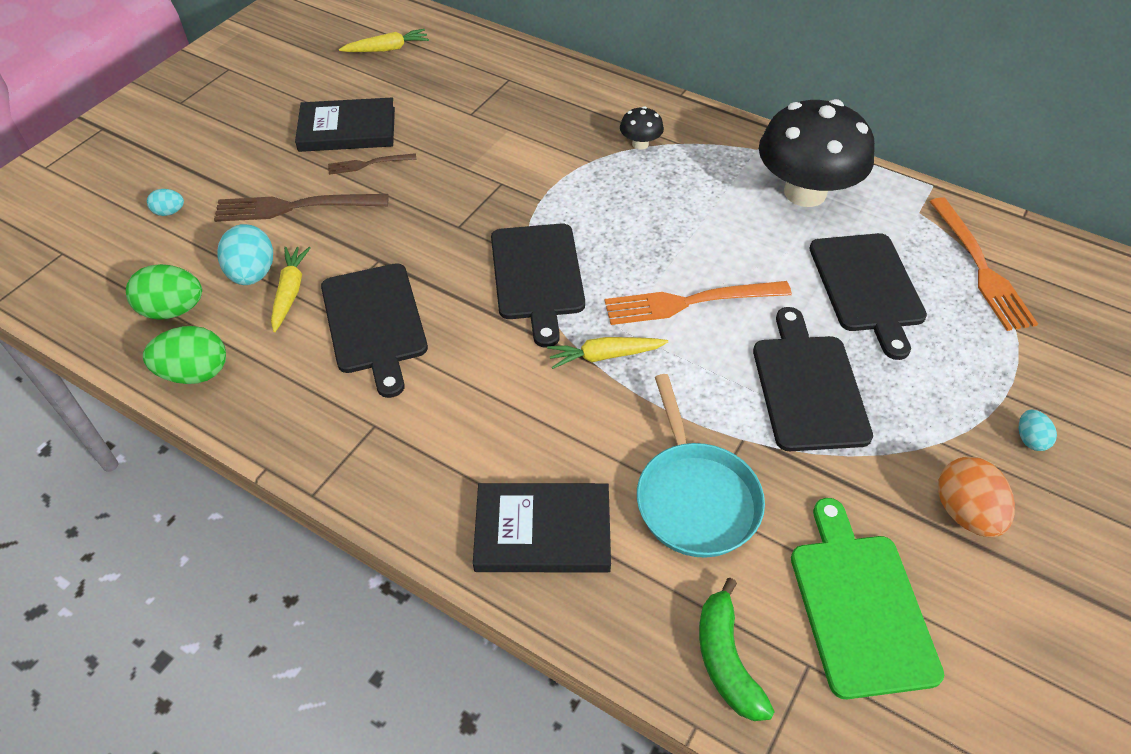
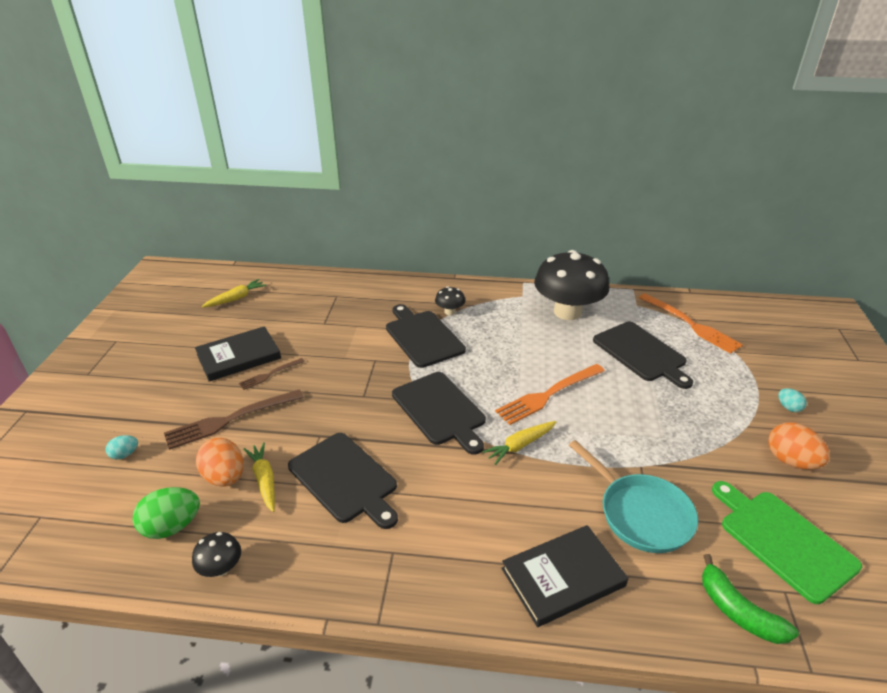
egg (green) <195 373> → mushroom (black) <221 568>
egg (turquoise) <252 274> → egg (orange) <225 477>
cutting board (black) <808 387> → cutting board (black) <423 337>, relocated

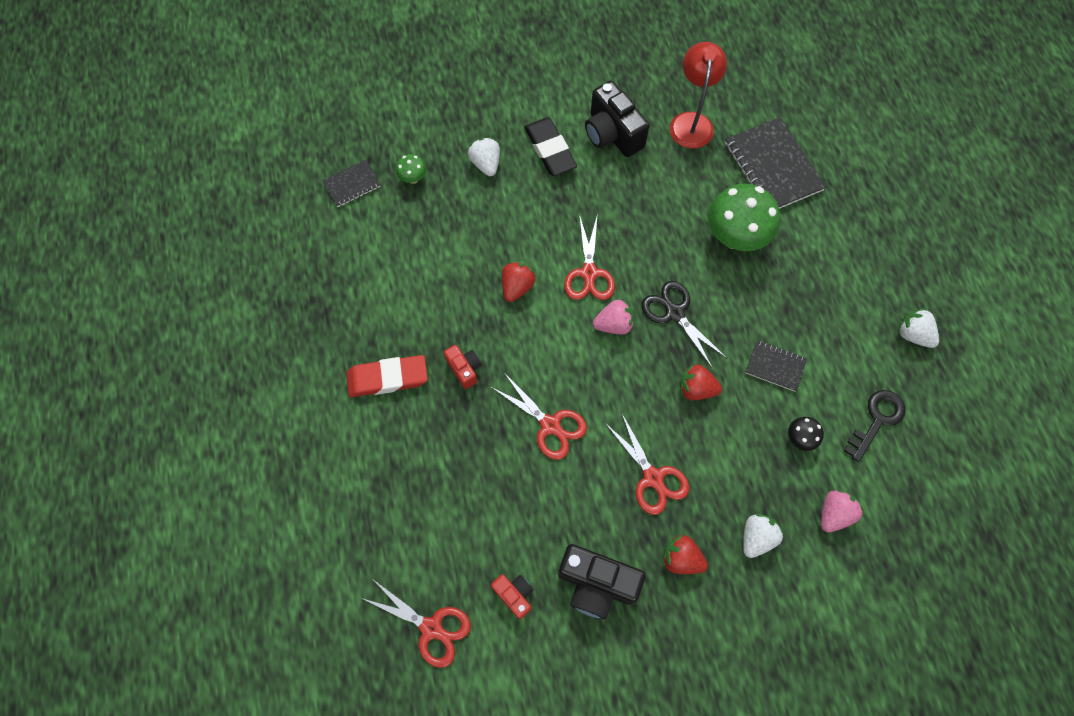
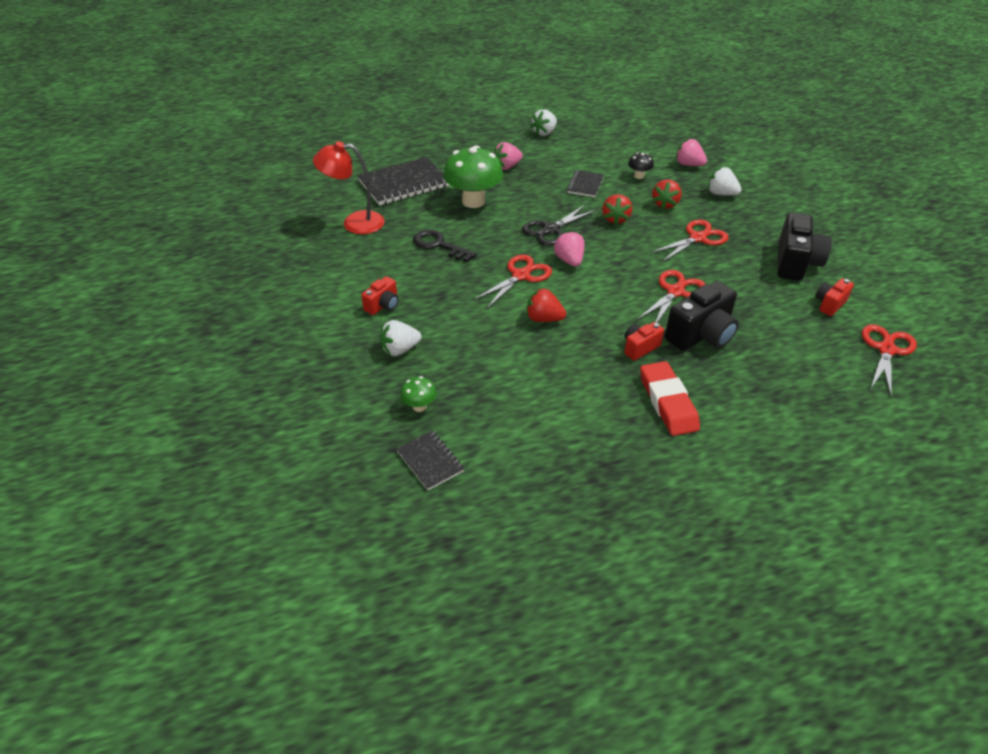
eraser (black) <550 150> → camera (red) <383 305>
scissors (red) <589 273> → scissors (red) <521 276>, 45 degrees counterclockwise
camera (black) <612 134> → camera (black) <701 335>, relocated
strawberry (red) <681 558> → strawberry (red) <665 204>, relocated
key (black) <877 420> → key (black) <439 245>, relocated
- → strawberry (pink) <507 167>

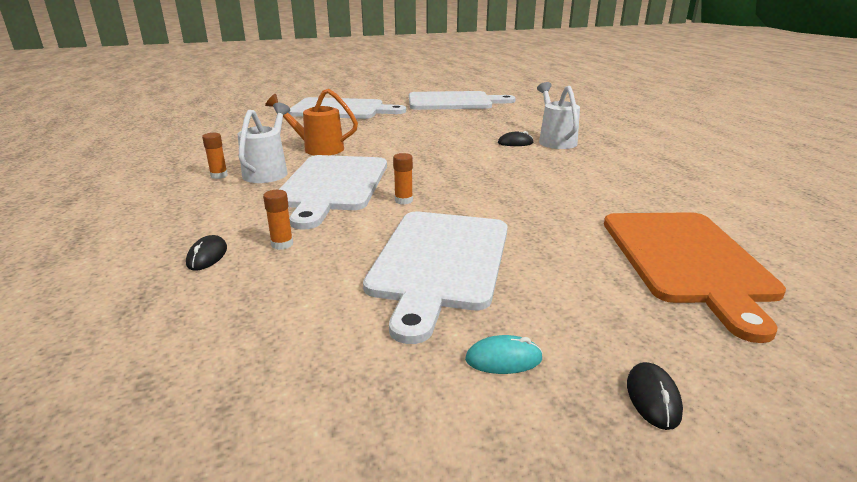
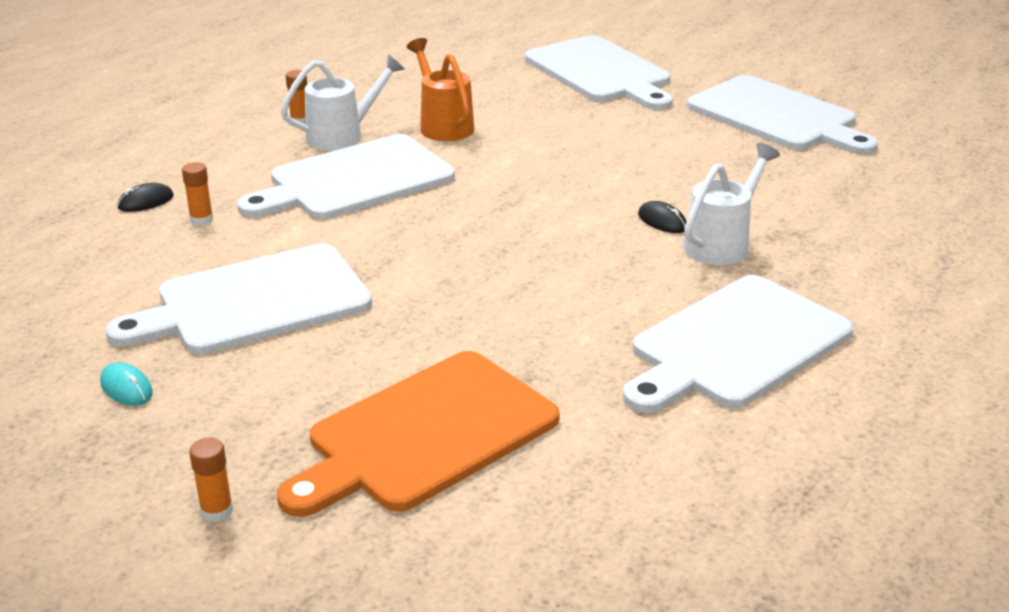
glue stick (orange) <403 200> → glue stick (orange) <217 511>, relocated
mouse (black) <653 398> → -
- → cutting board (white) <735 345>

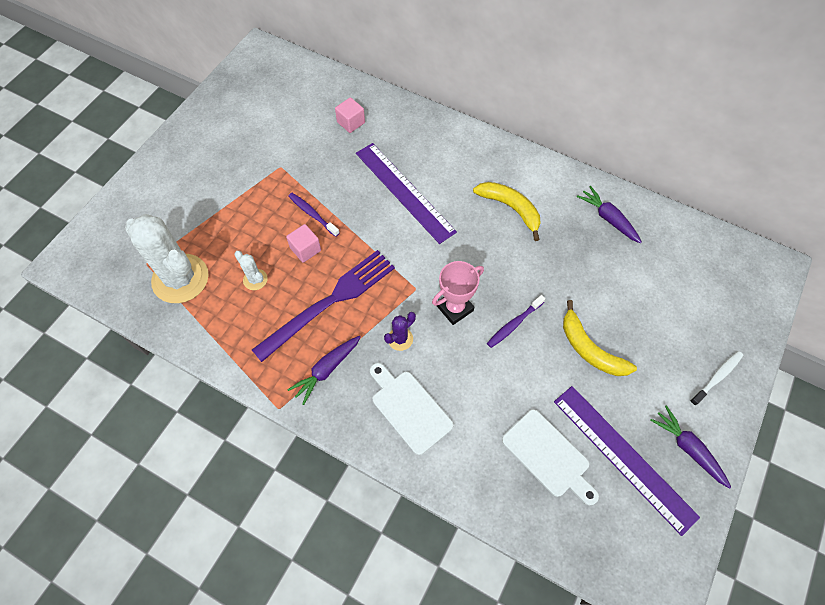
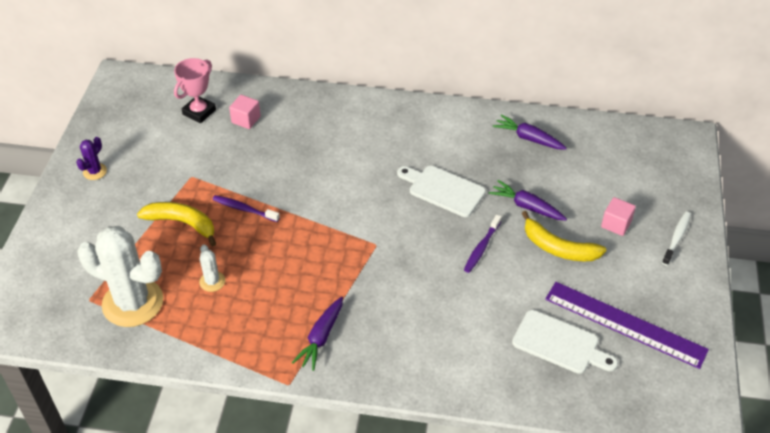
cactus (white) <255 279> → cactus (white) <212 281>, 45 degrees clockwise
fork (purple) <330 302> → -
cube (pink) <305 249> → cube (pink) <616 224>, relocated
ruler (purple) <404 191> → -
cutting board (white) <409 408> → cutting board (white) <443 190>, relocated
cactus (purple) <400 339> → cactus (purple) <95 171>, relocated
trophy (pink) <455 308> → trophy (pink) <199 112>, relocated
banana (yellow) <510 208> → banana (yellow) <182 223>, relocated
carrot (purple) <688 448> → carrot (purple) <527 207>, relocated

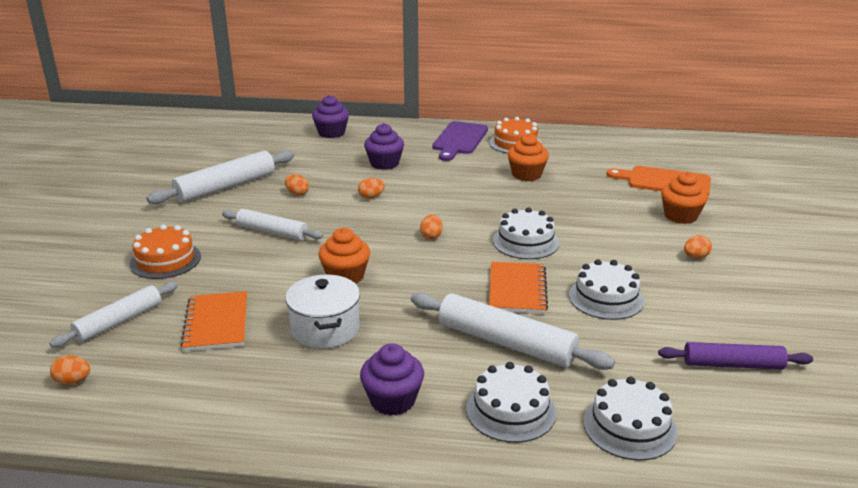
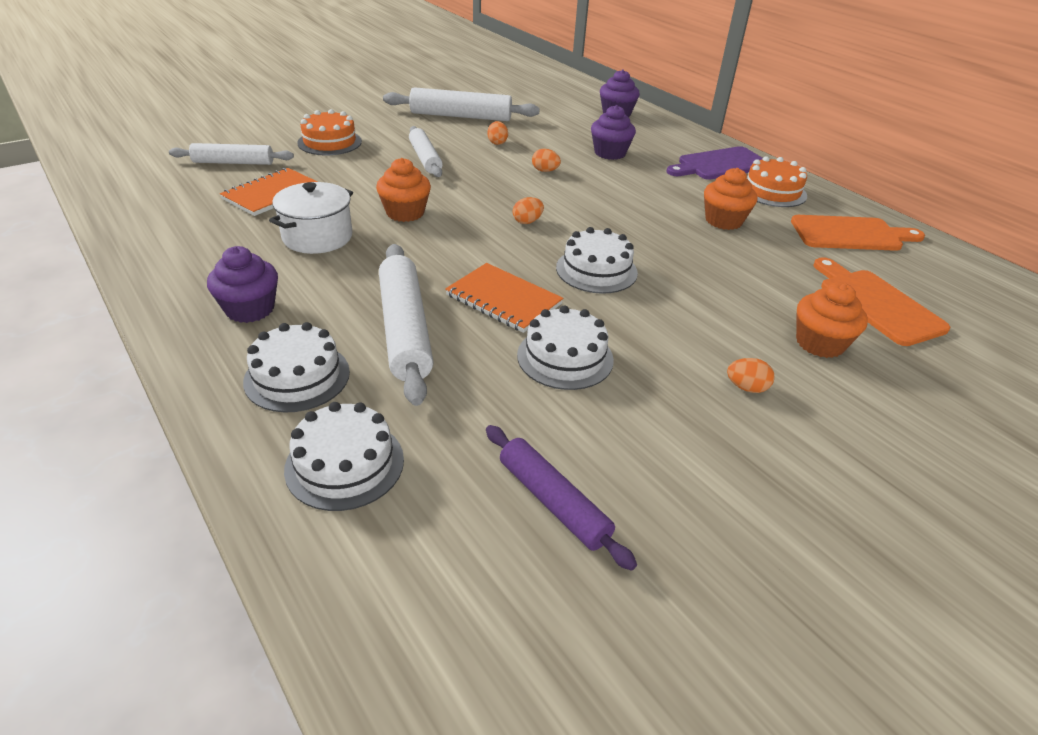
egg (orange) <73 381> → -
notebook (orange) <517 290> → notebook (orange) <503 300>, 75 degrees clockwise
- → cutting board (orange) <850 234>

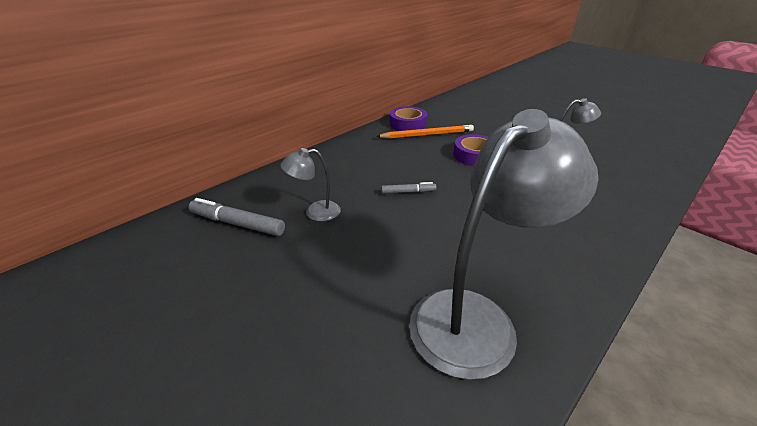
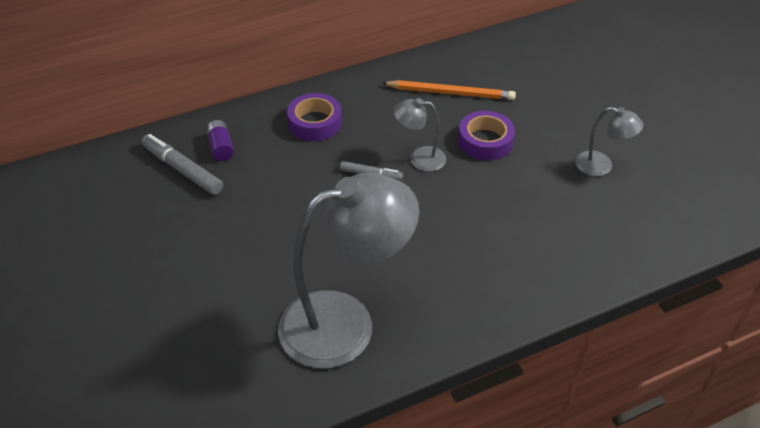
lamp (grey) <315 212> → lamp (grey) <419 158>, relocated
tape (purple) <408 124> → tape (purple) <315 123>, relocated
- → battery (purple) <221 147>

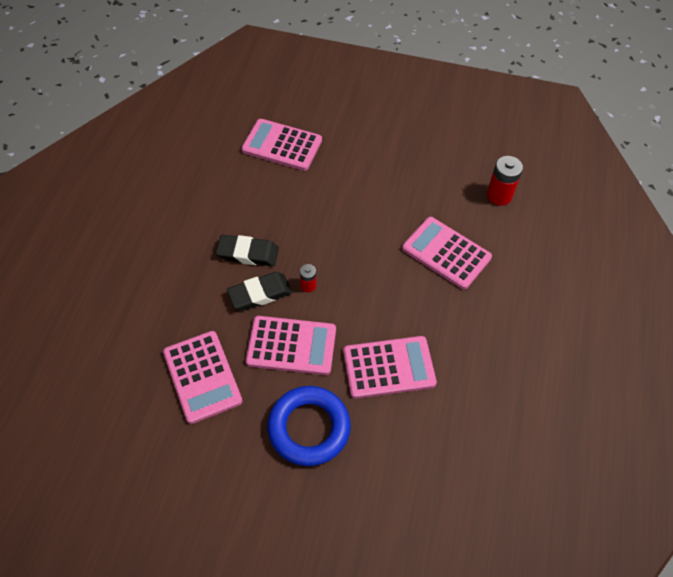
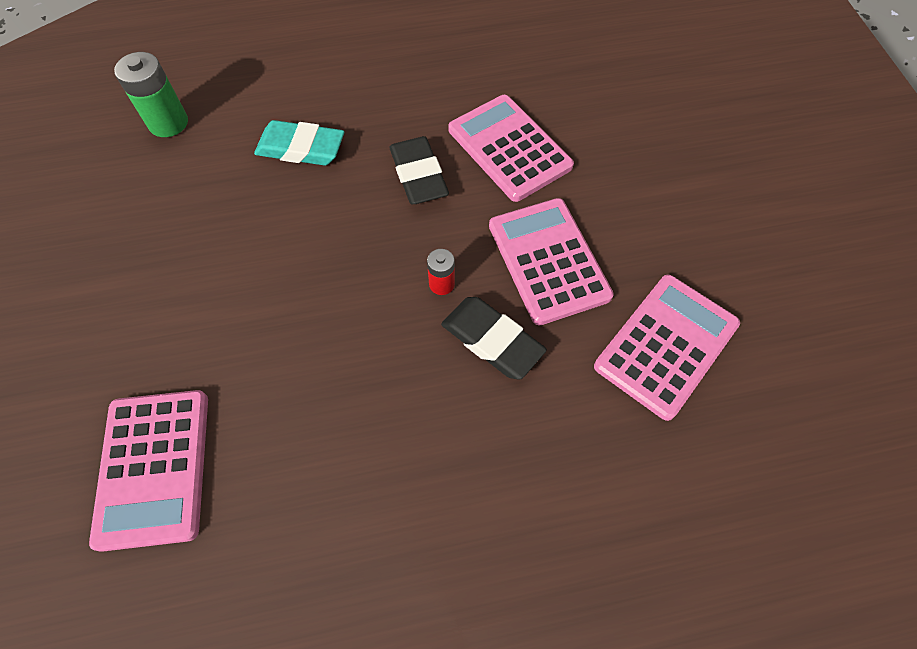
eraser (black) <248 253> → eraser (black) <418 175>, relocated
ring (blue) <309 428> → -
calculator (pink) <446 253> → eraser (turquoise) <301 148>
battery (red) <499 195> → battery (green) <168 123>

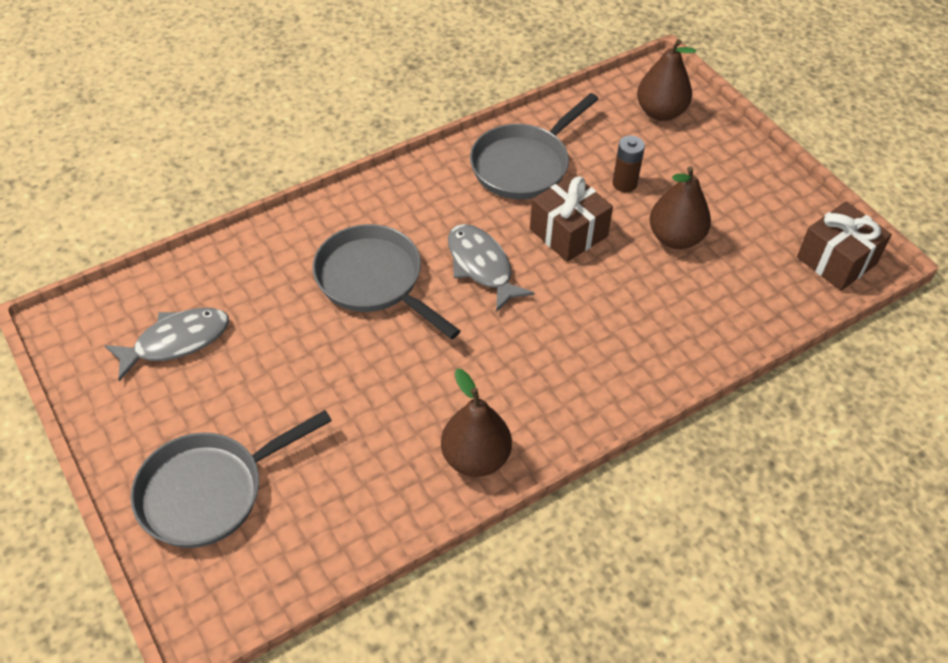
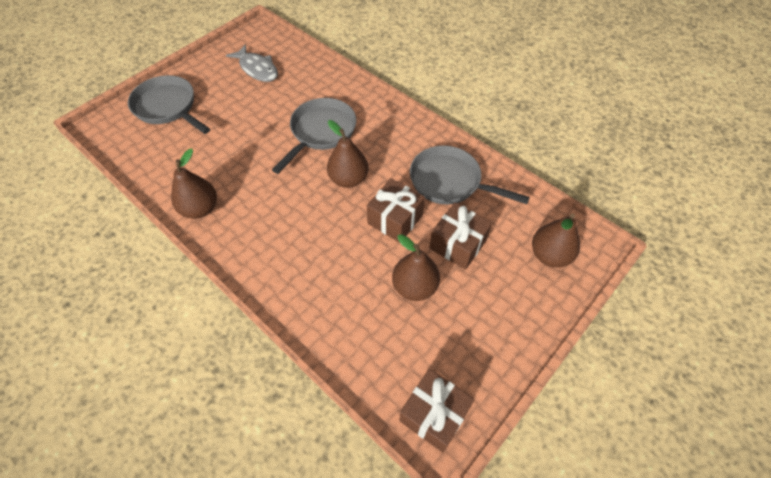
fish (grey) <481 266> → pear (brown) <348 179>
battery (brown) <624 183> → gift (brown) <458 244>

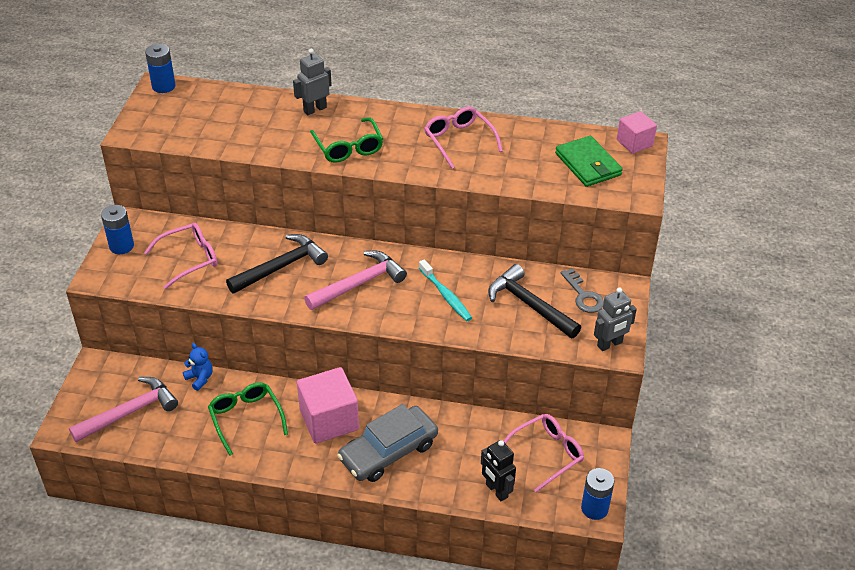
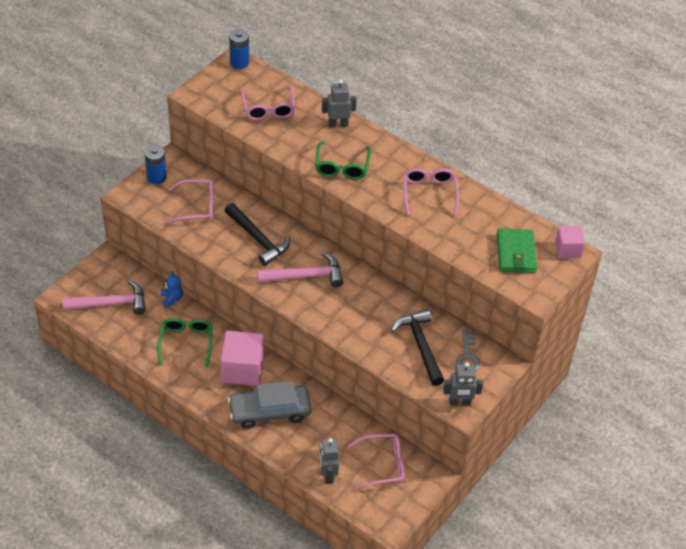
hammer (black) <281 267> → hammer (black) <258 239>, 60 degrees clockwise
toothbrush (turquoise) <445 295> → -
robot (black) <496 491> → robot (grey) <328 475>
battery (blue) <594 508> → -
- → glasses (pink) <268 109>

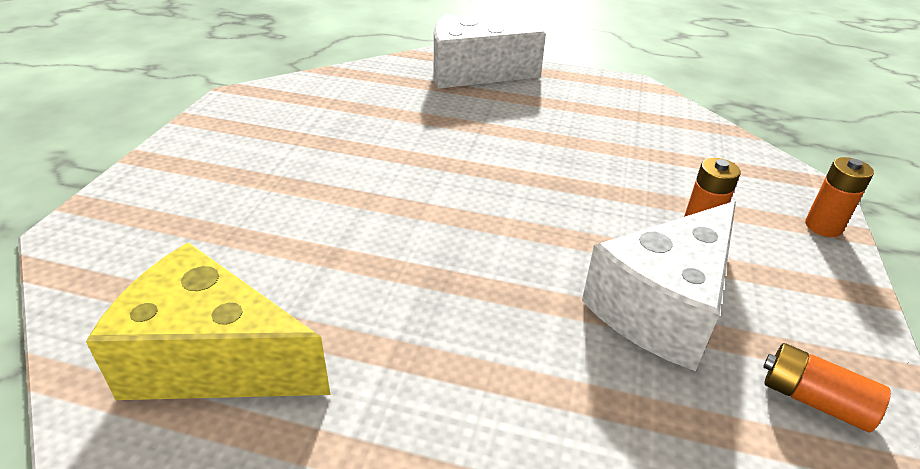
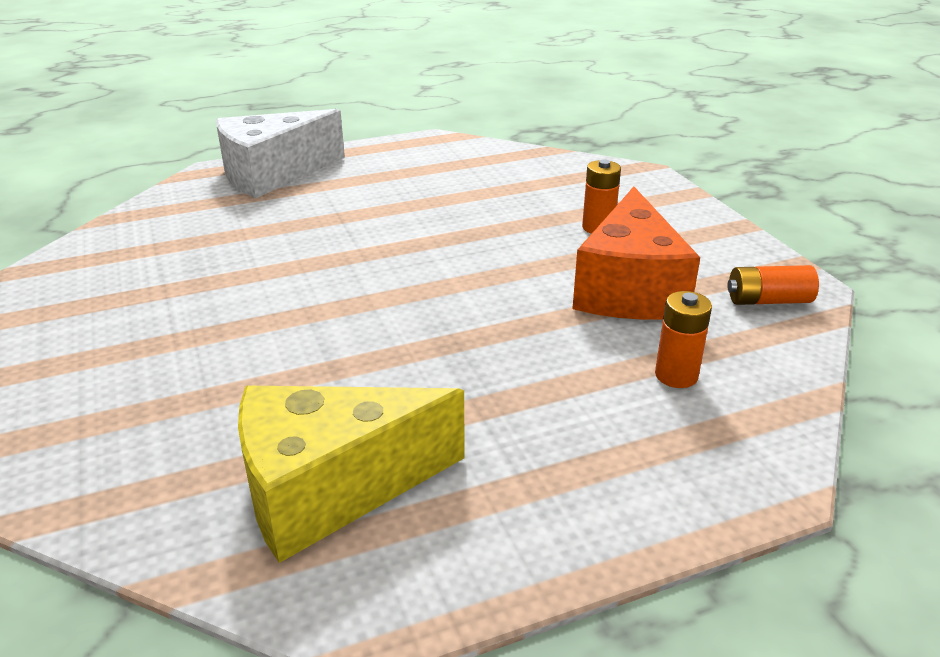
cheese (white) <662 307> → cheese (orange) <629 289>
battery (orange) <823 226> → battery (orange) <676 375>, relocated

